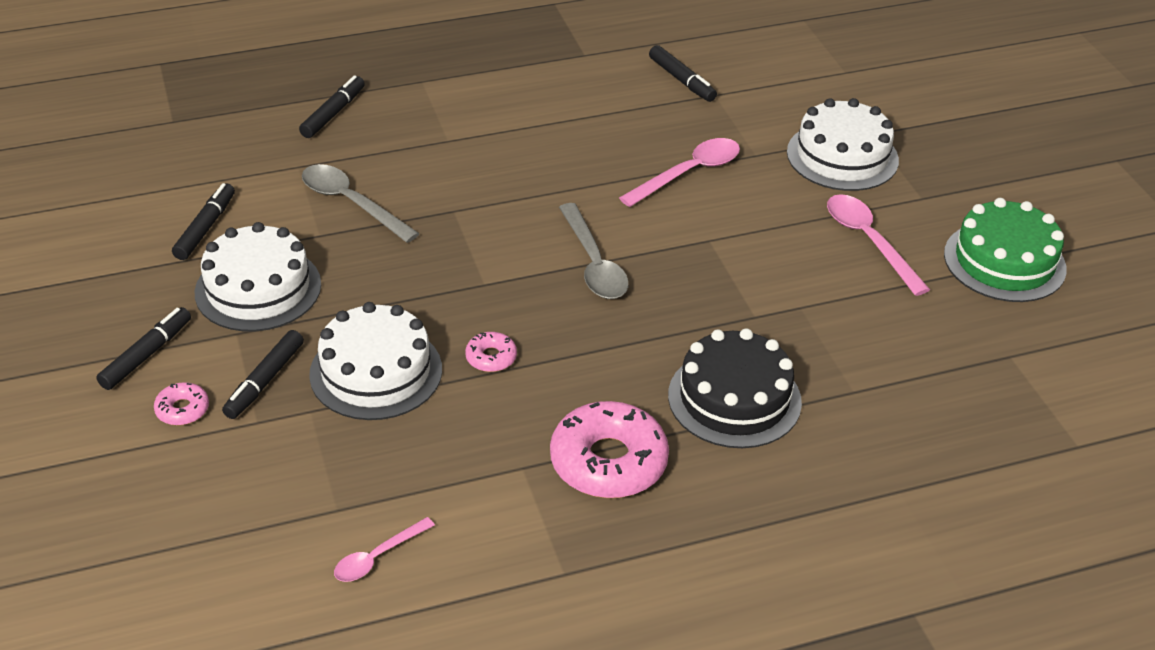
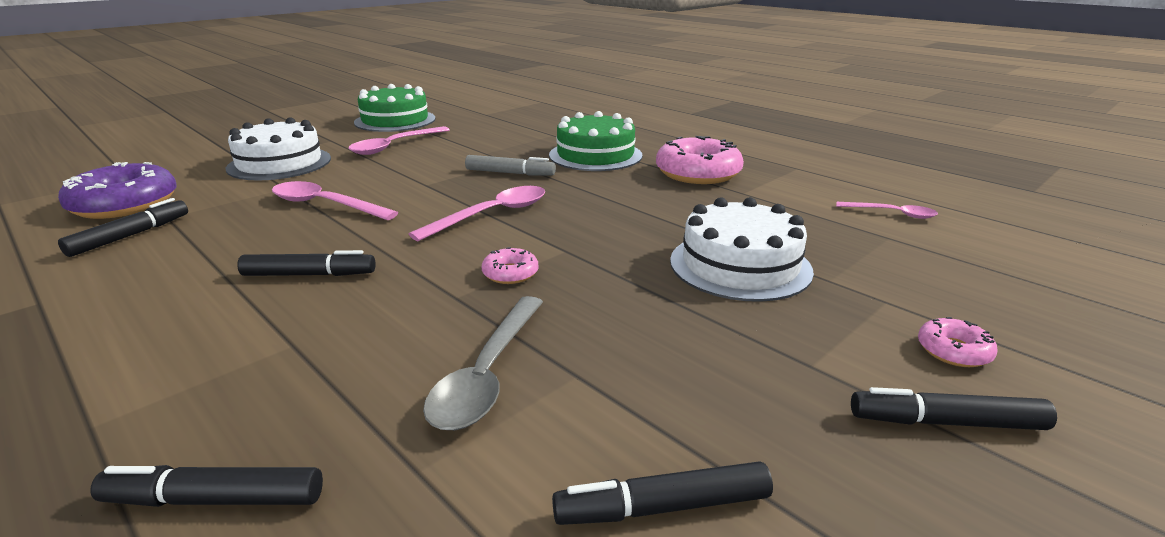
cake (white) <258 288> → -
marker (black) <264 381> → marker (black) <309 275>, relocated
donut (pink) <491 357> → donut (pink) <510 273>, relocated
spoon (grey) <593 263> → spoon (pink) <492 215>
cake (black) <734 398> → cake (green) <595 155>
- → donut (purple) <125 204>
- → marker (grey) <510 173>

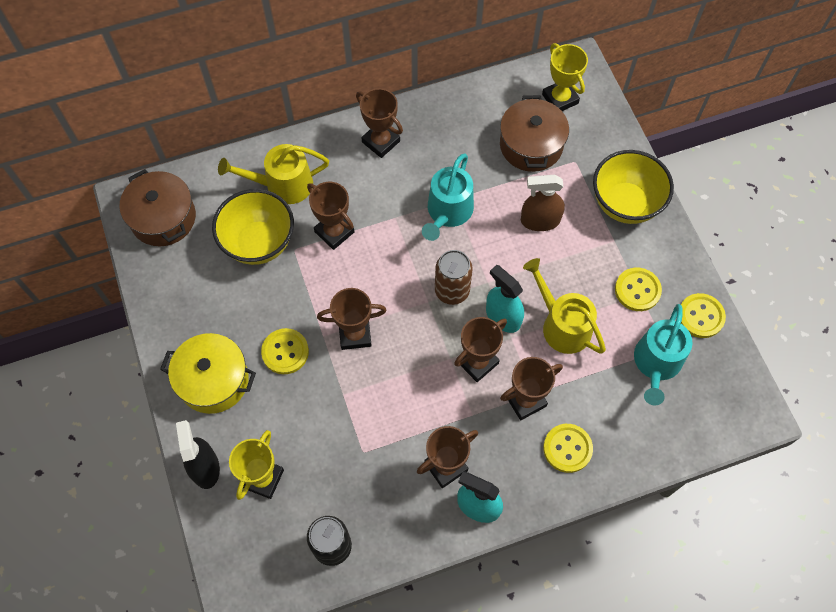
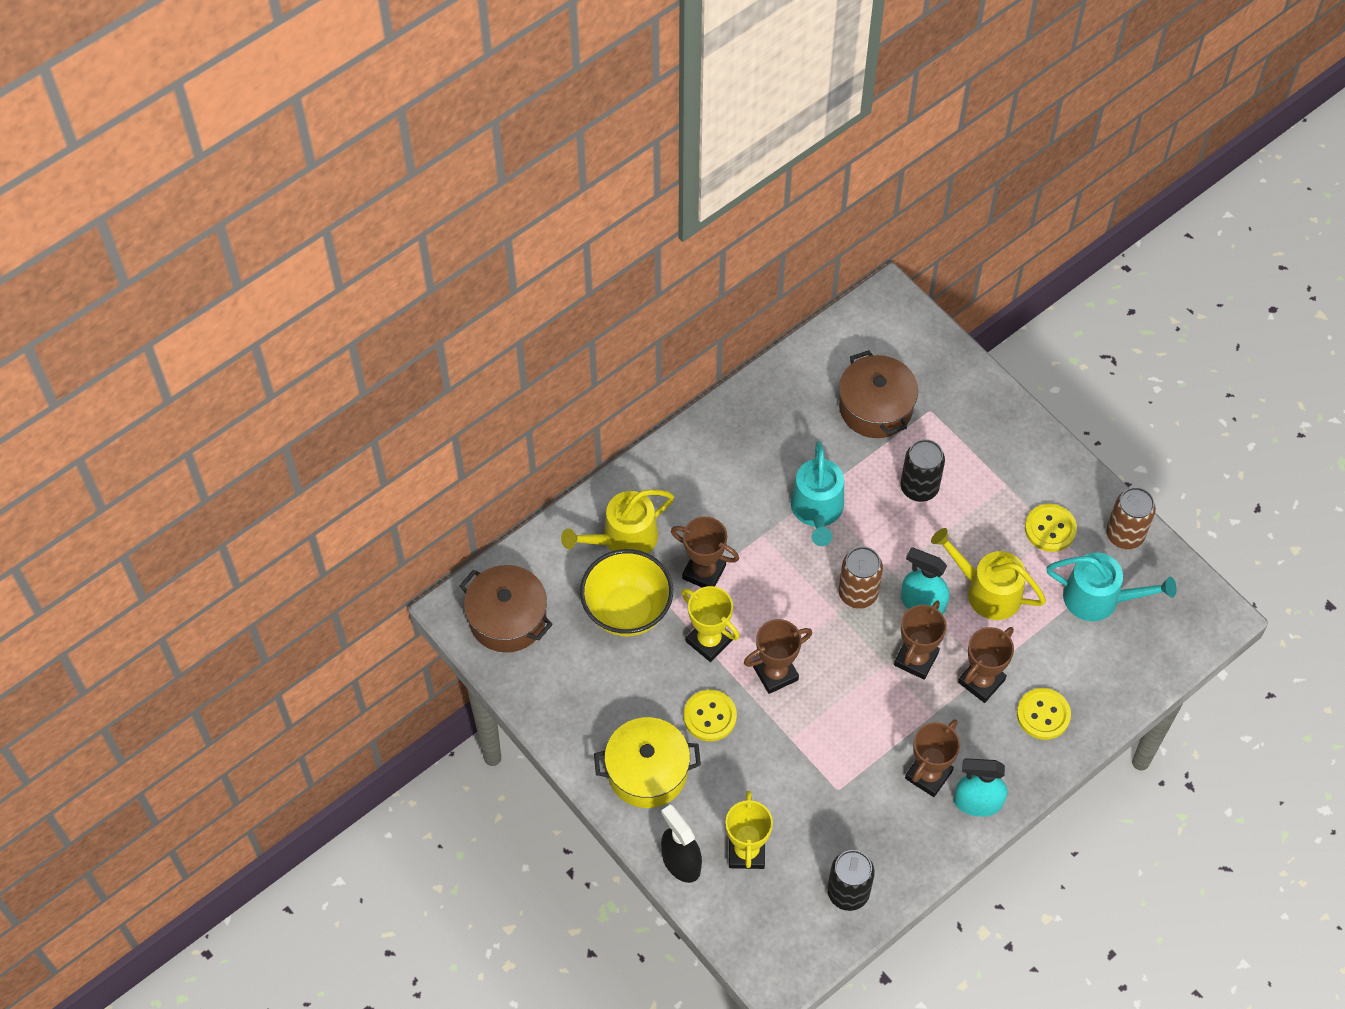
trophy (brown) <381 142> → -
spray bottle (brown) <540 220> → can (black) <919 488>
trophy (yellow) <560 99> → trophy (yellow) <709 641>, relocated
bowl (yellow) <625 204> → -
watering can (turquoise) <656 363> → watering can (turquoise) <1098 598>, 75 degrees counterclockwise
button (yellow) <700 316> → can (brown) <1124 535>

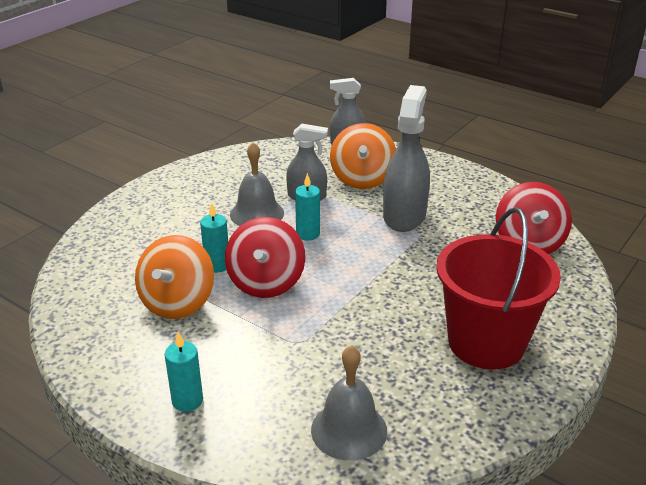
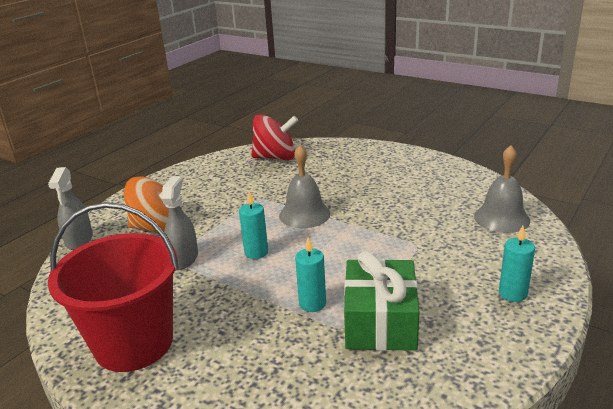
spinning top (orange) <178 302> → gift (green) <380 322>
spinning top (red) <266 282> → -
bell (grey) <257 213> → bell (grey) <304 214>, relocated
spray bottle (grey) <404 216> → -
bucket (red) <486 342> → bucket (red) <134 343>, relocated

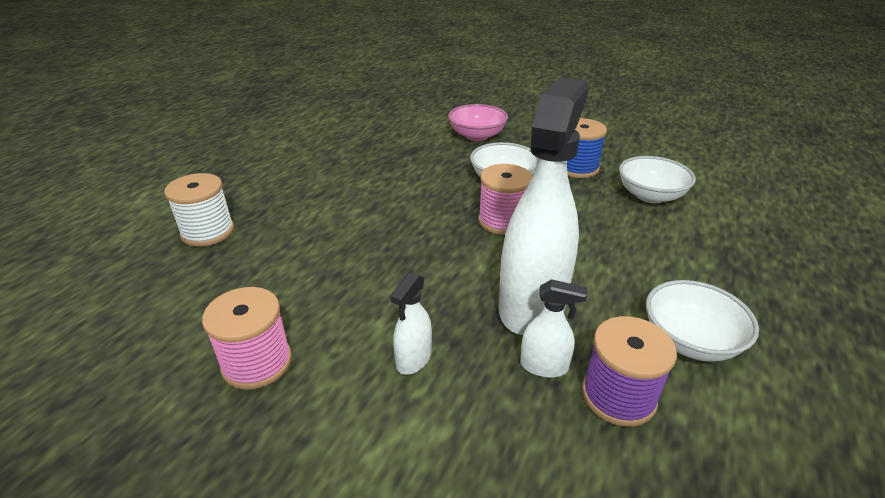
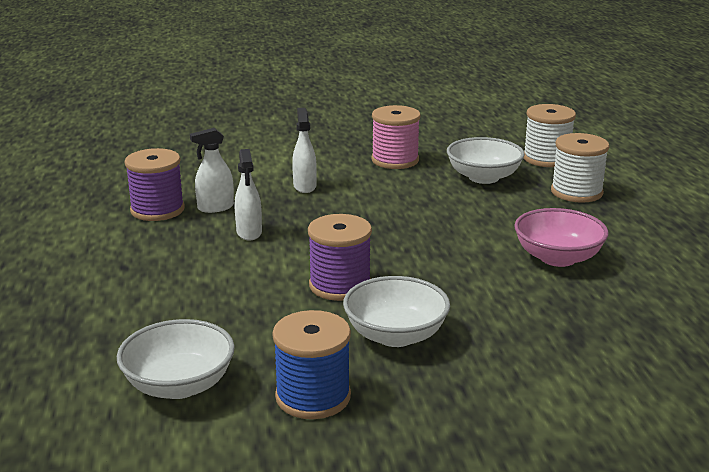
bowl (pink) <477 136> → bowl (pink) <557 258>, relocated
spool (pink) <502 221> → spool (purple) <340 285>
spray bottle (white) <532 305> → spray bottle (white) <249 232>, x0.43
bowl (white) <690 341> → bowl (white) <483 177>, relocated
- → spool (white) <546 158>

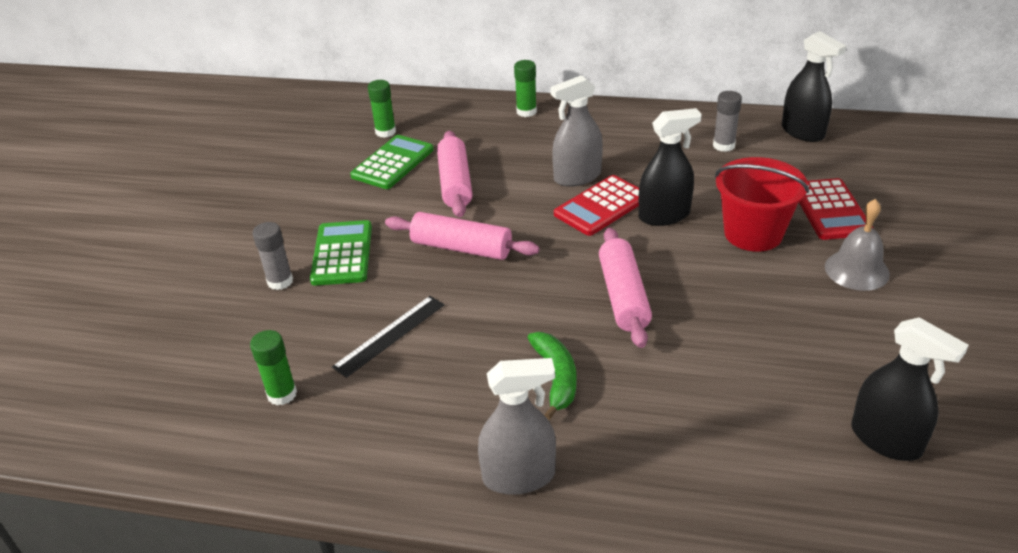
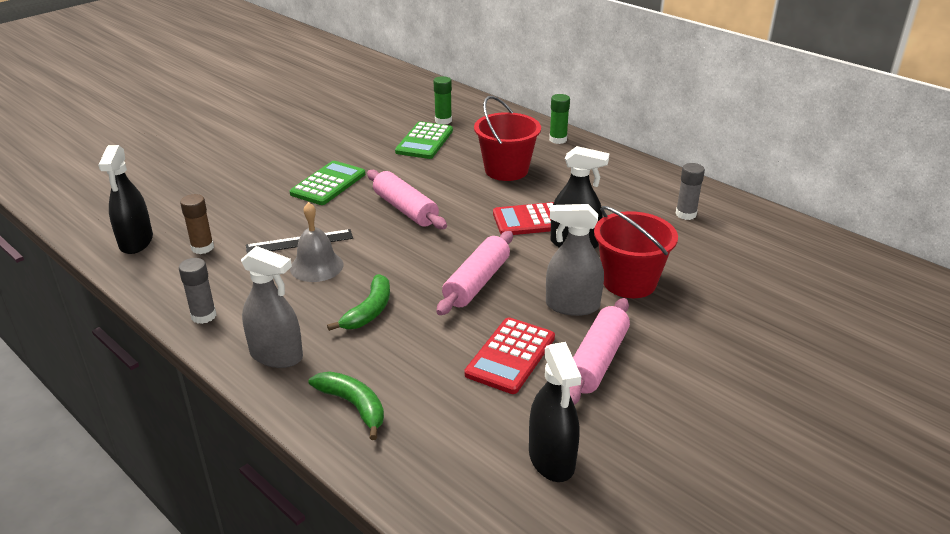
glue stick (green) <282 394> → glue stick (brown) <202 248>
glue stick (grey) <280 281> → glue stick (grey) <203 316>, relocated
calculator (green) <392 163> → calculator (green) <424 141>, 135 degrees clockwise
rolling pin (pink) <455 183> → rolling pin (pink) <597 361>, relocated
spray bottle (grey) <577 177> → spray bottle (grey) <572 306>, relocated
spray bottle (black) <802 132> → spray bottle (black) <136 242>, relocated
calculator (red) <830 210> → calculator (red) <510 356>, relocated
bell (grey) <856 270> → bell (grey) <316 266>, relocated
- → banana (green) <353 406>
- → bucket (red) <506 170>

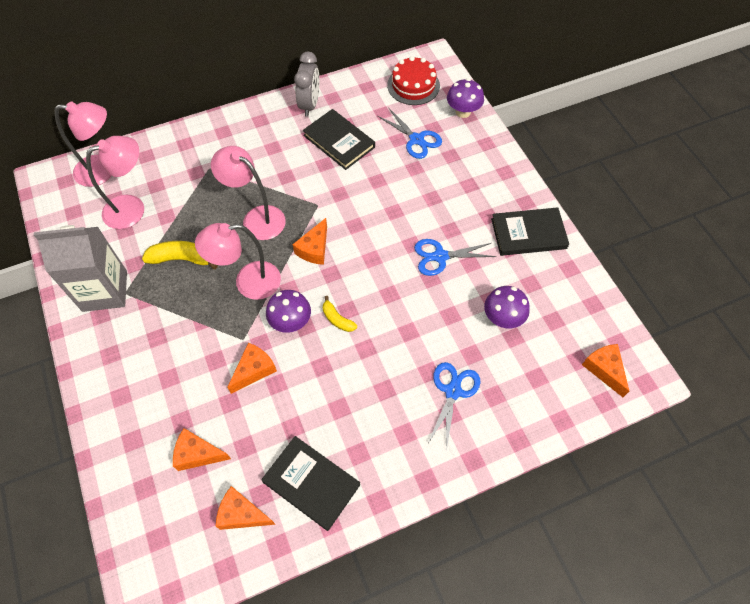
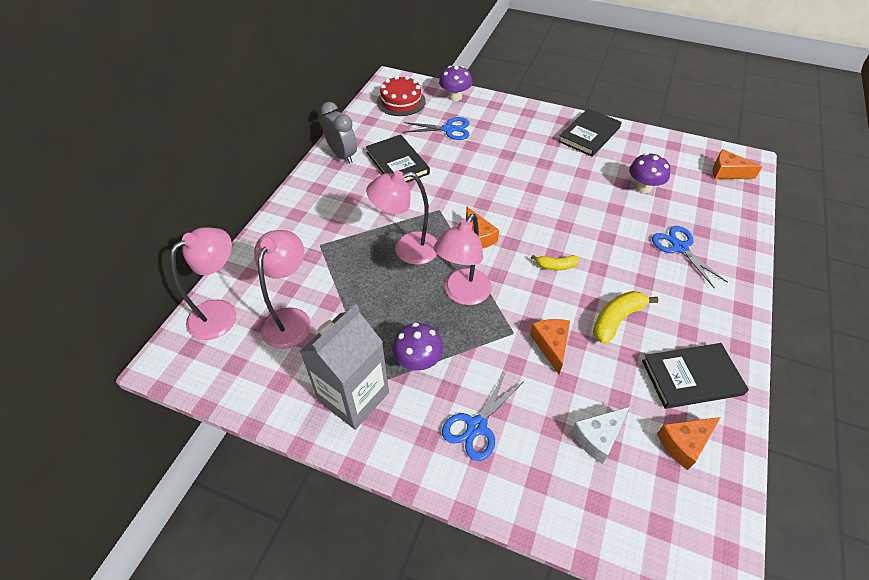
banana (yellow) <182 259> → banana (yellow) <616 320>, relocated
cheese (orange) <198 454> → cheese (white) <598 437>
mushroom (purple) <290 322> → mushroom (purple) <418 361>, relocated
book (black) <339 141> → book (black) <397 163>, 60 degrees clockwise
scissors (blue) <440 256> → scissors (blue) <477 426>, relocated

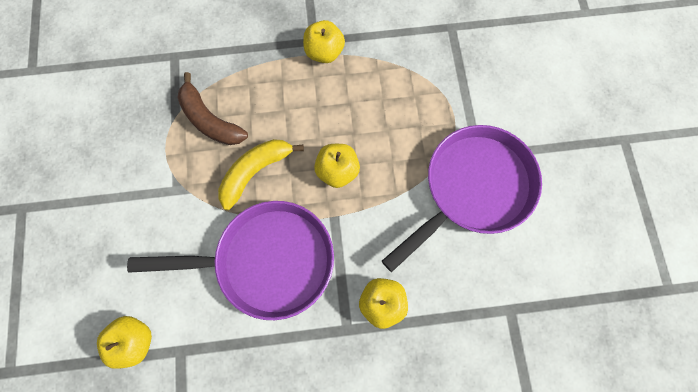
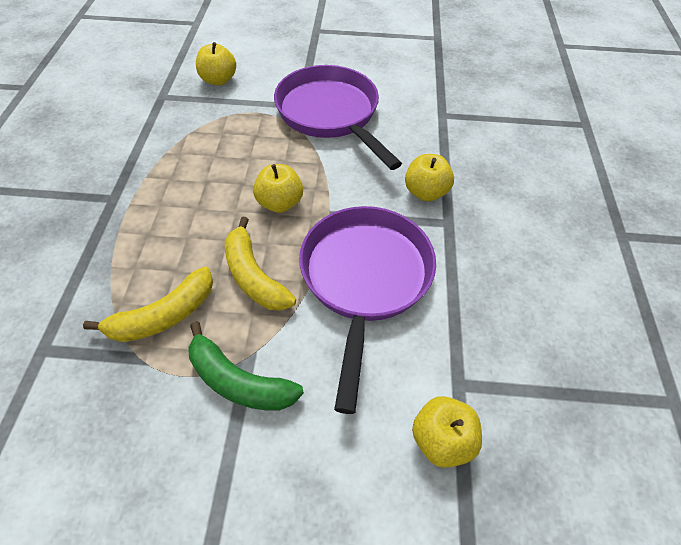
banana (brown) <210 120> → banana (yellow) <163 316>
apple (yellow) <324 52> → apple (yellow) <218 80>, relocated
- → banana (green) <239 381>

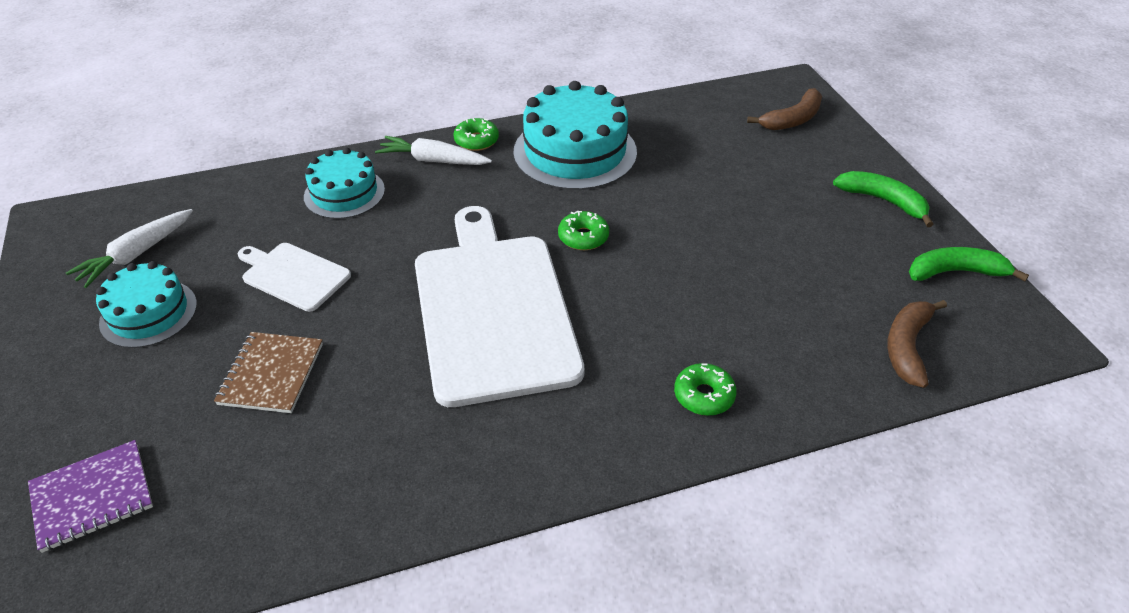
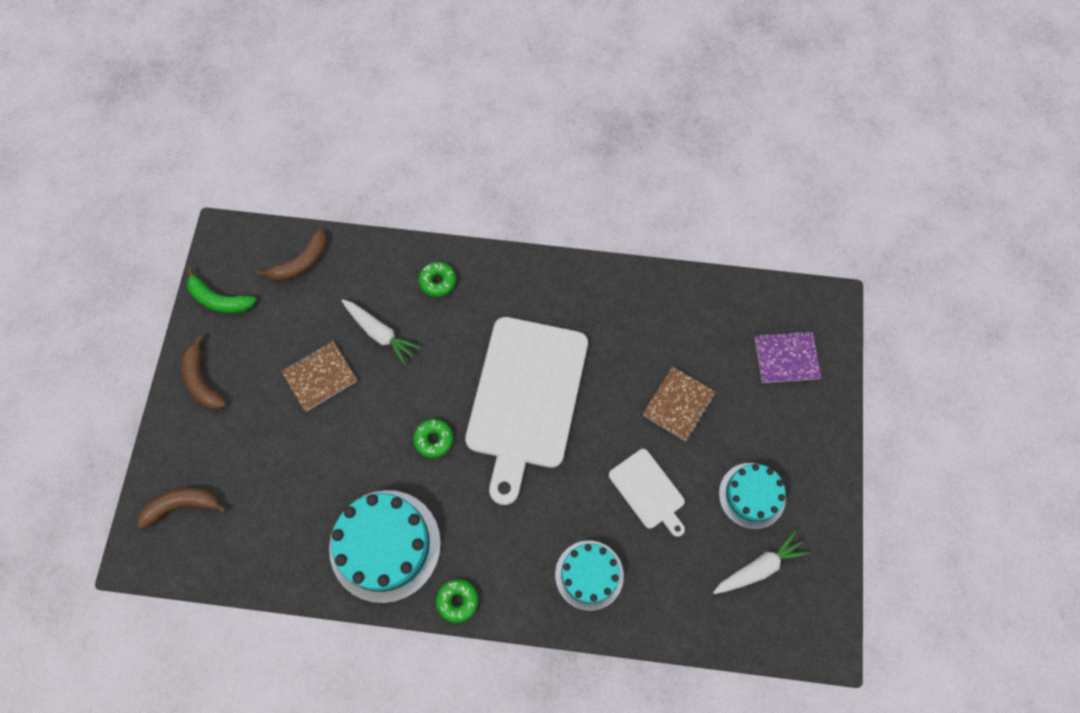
carrot (white) <433 160> → carrot (white) <380 333>, relocated
banana (green) <883 201> → banana (brown) <202 380>
- → notebook (brown) <320 376>

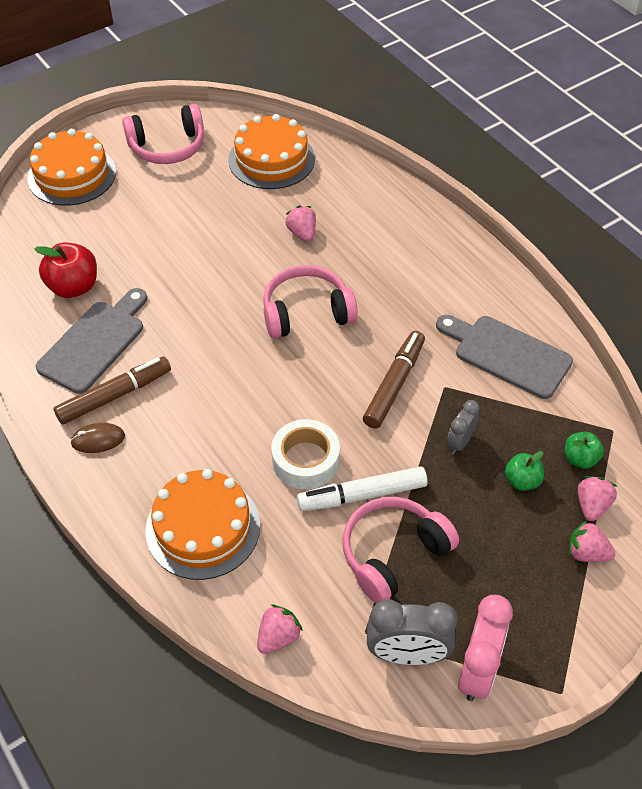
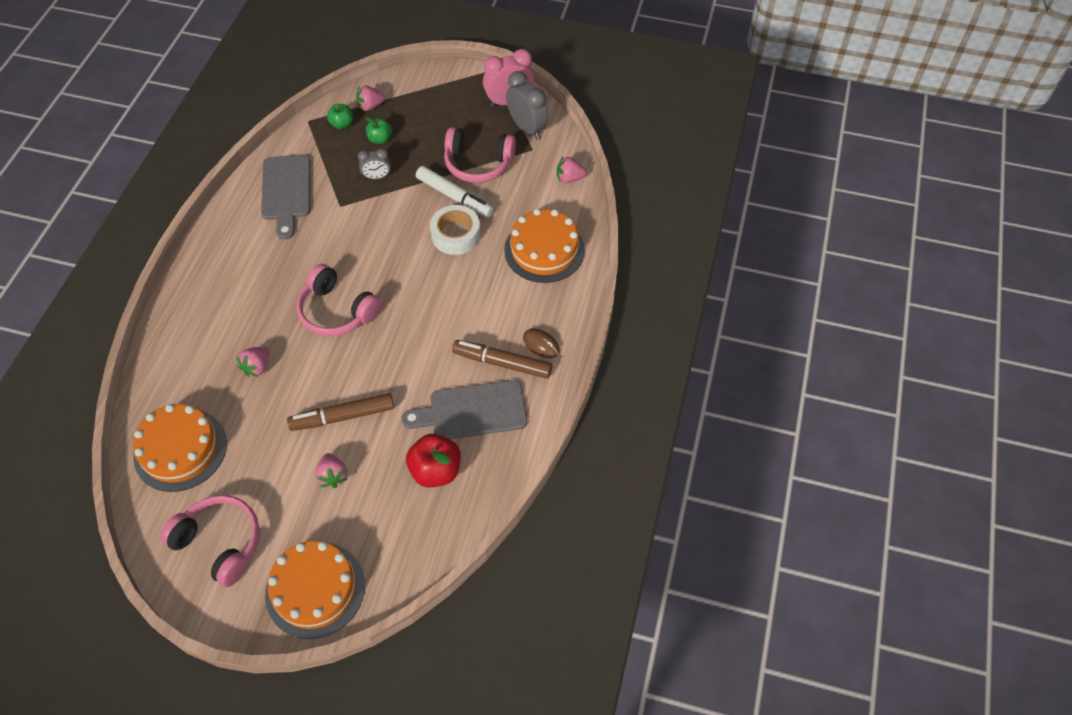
marker (brown) <394 384> → marker (brown) <342 416>, relocated
strawberry (pink) <586 553> → strawberry (pink) <333 476>, relocated

